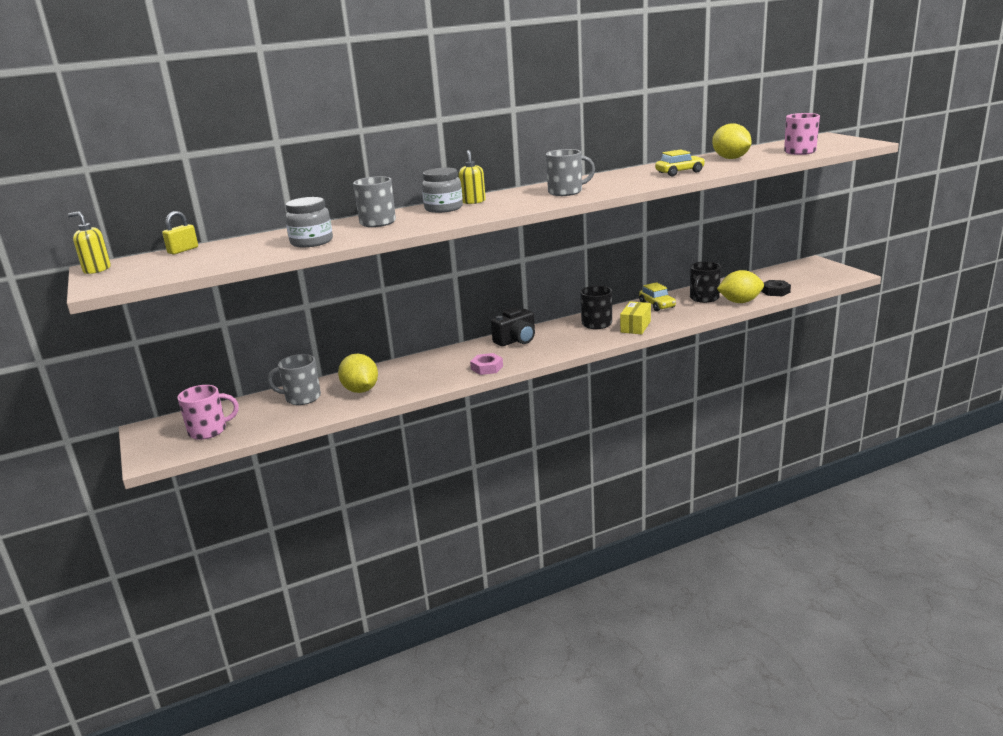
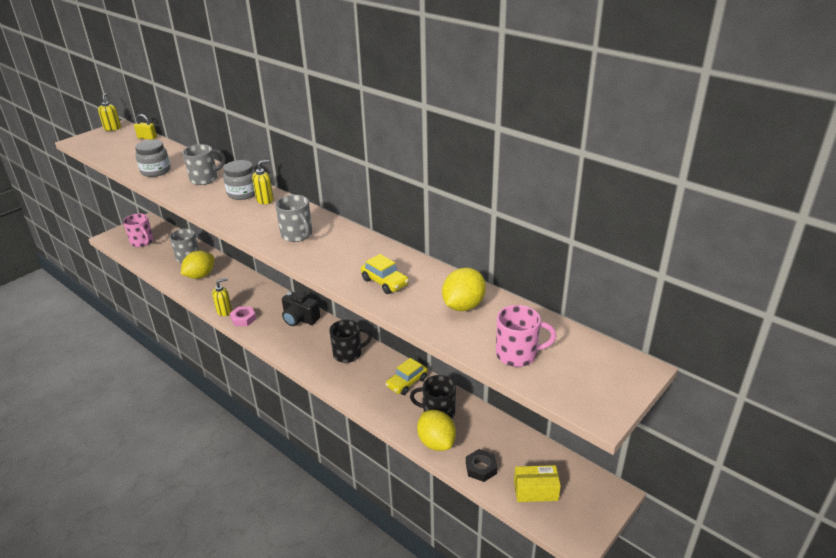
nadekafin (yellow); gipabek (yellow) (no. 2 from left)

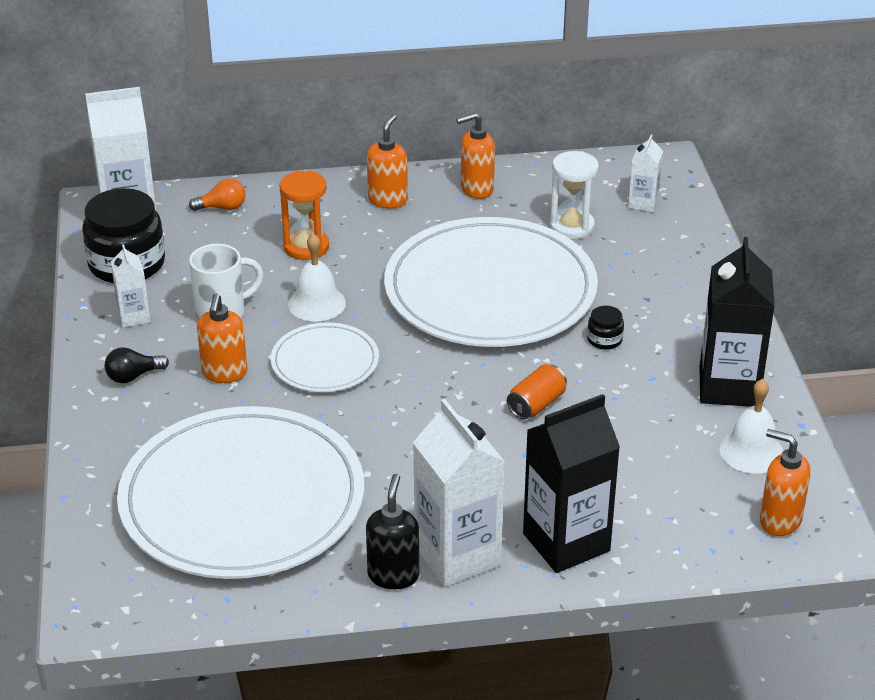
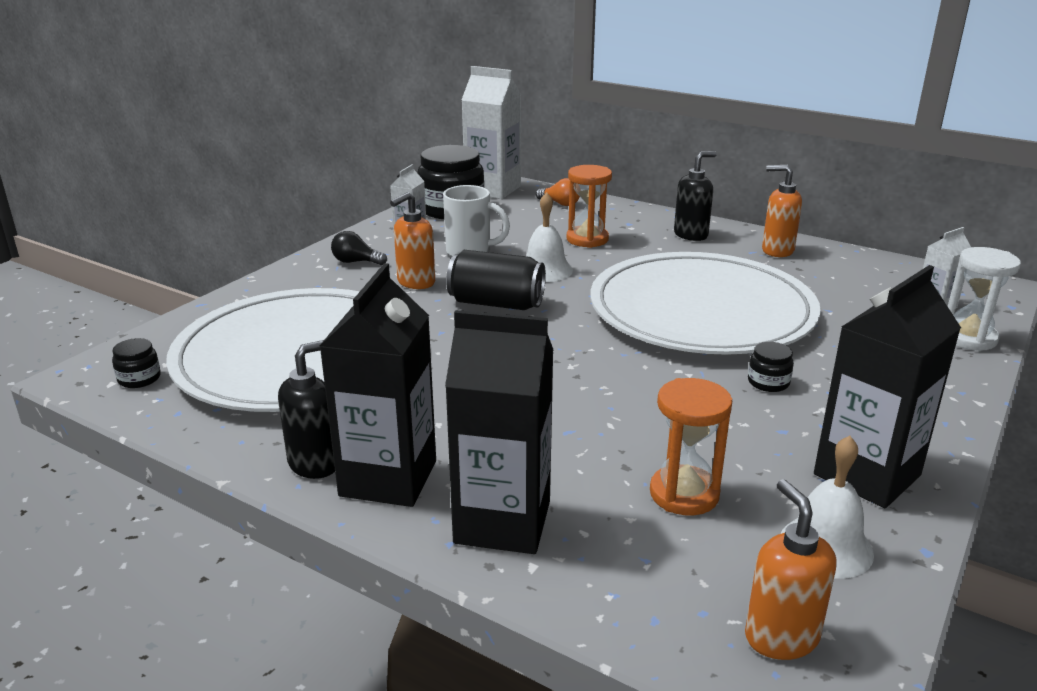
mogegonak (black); gipabek (black) (no. 2 from left); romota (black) (no. 1 from left); mogegonak (orange); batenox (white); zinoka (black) (no. 1 from left); batenox (orange) (no. 2 from left)

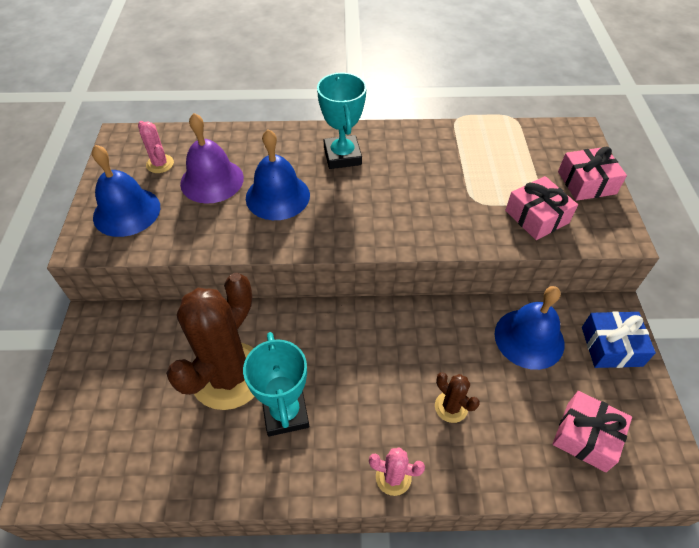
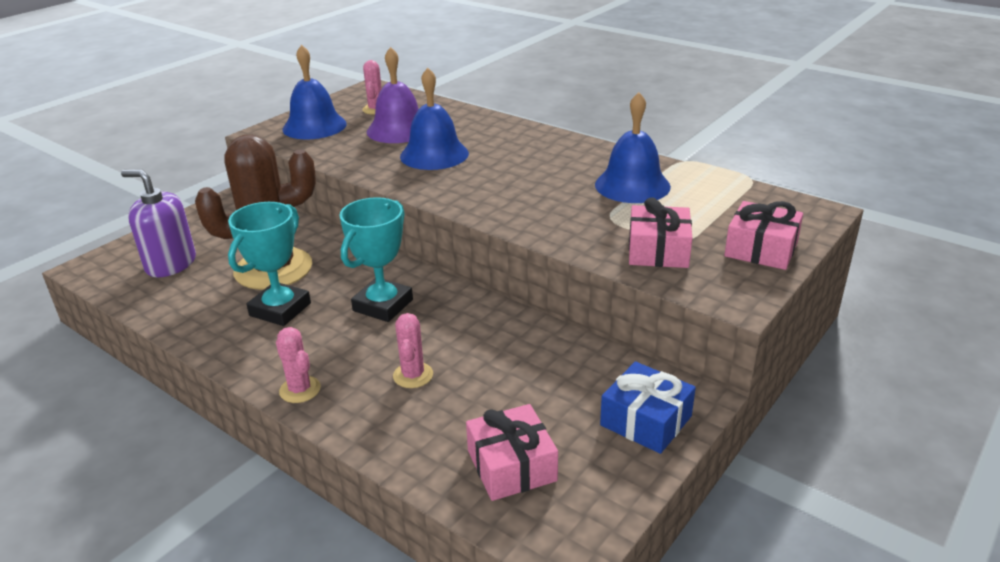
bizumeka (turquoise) (no. 2 from left); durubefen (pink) (no. 3 from left); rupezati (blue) (no. 3 from left); gipabek (purple)

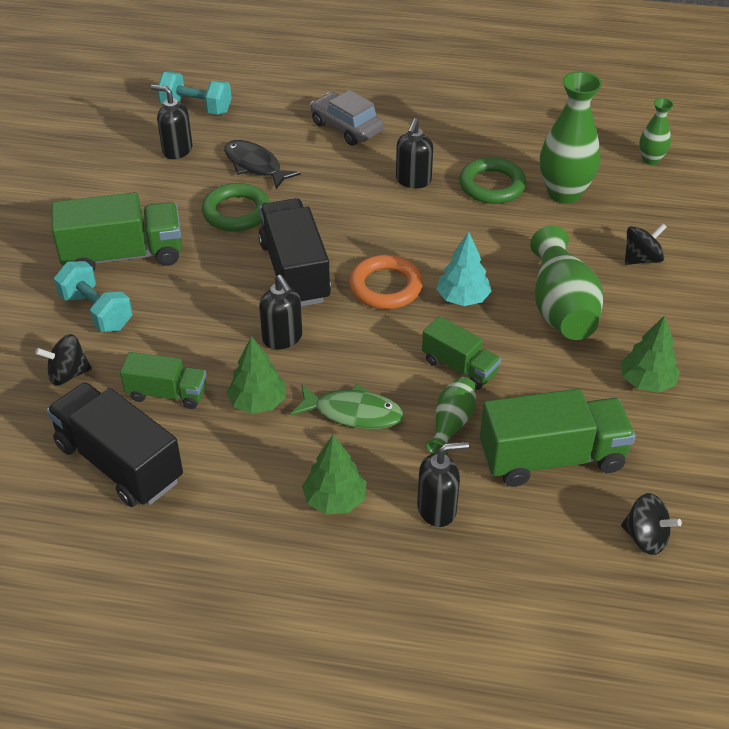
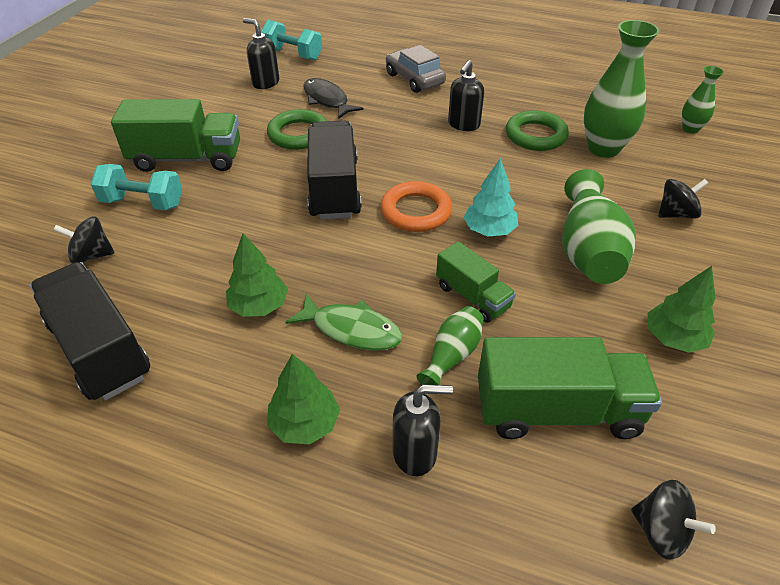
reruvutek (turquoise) (no. 1 from left); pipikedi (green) (no. 2 from left in the first image); gipabek (black) (no. 2 from left in the first image)

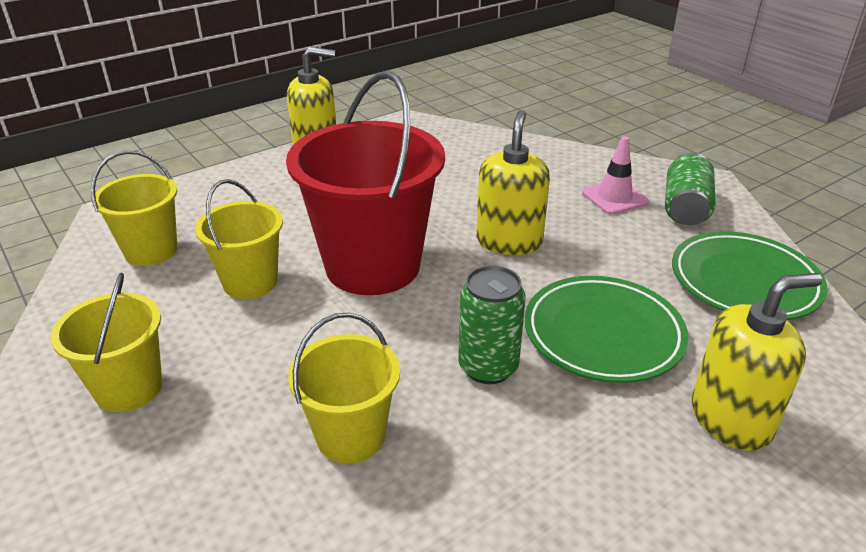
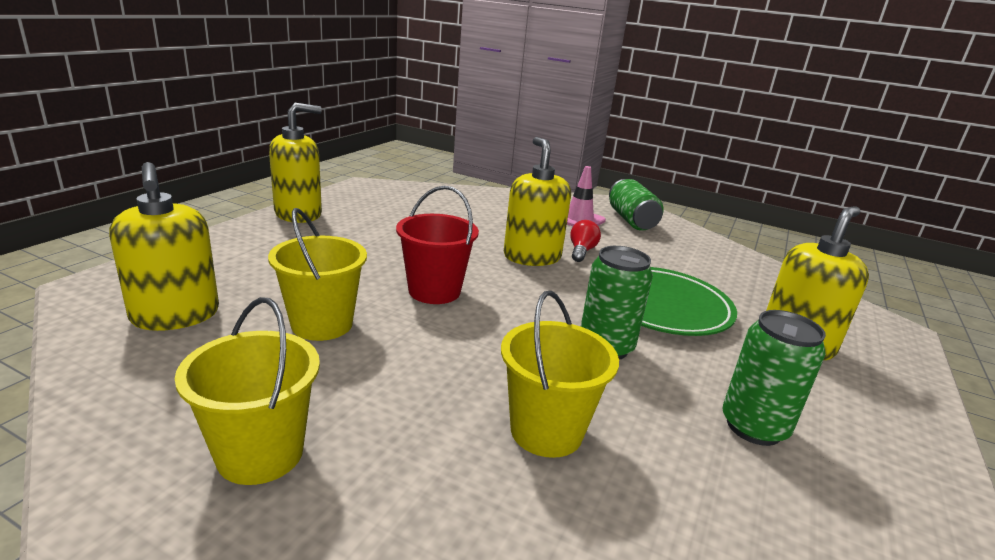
gipabek (yellow) (no. 1 from left); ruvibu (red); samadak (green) (no. 2 from left in the first image); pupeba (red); mogegonak (green) (no. 3 from left)

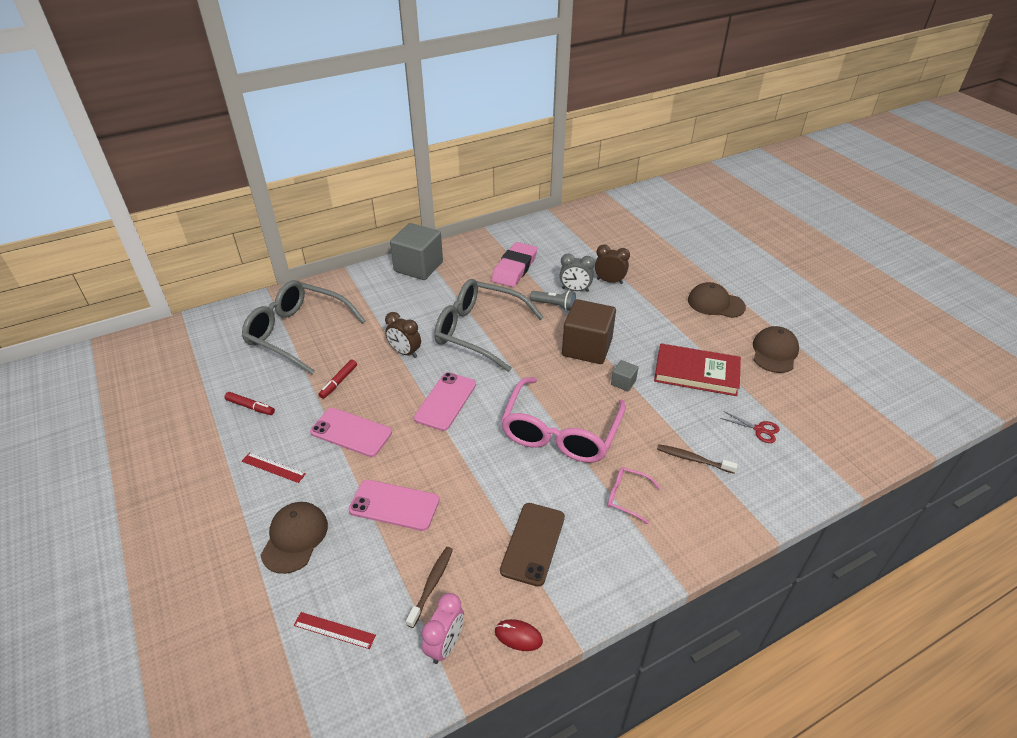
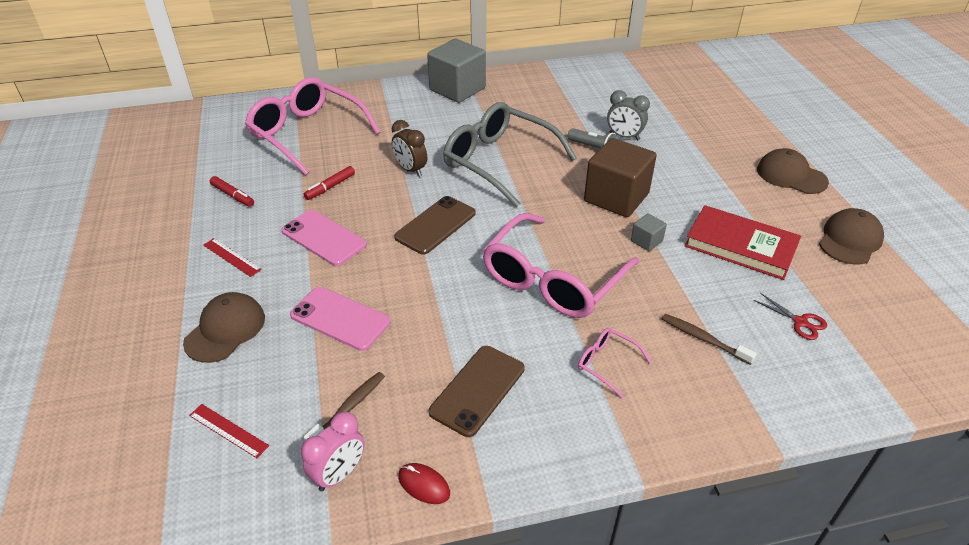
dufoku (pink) (no. 1 from left); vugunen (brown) (no. 1 from left); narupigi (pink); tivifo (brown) (no. 2 from left in the first image)

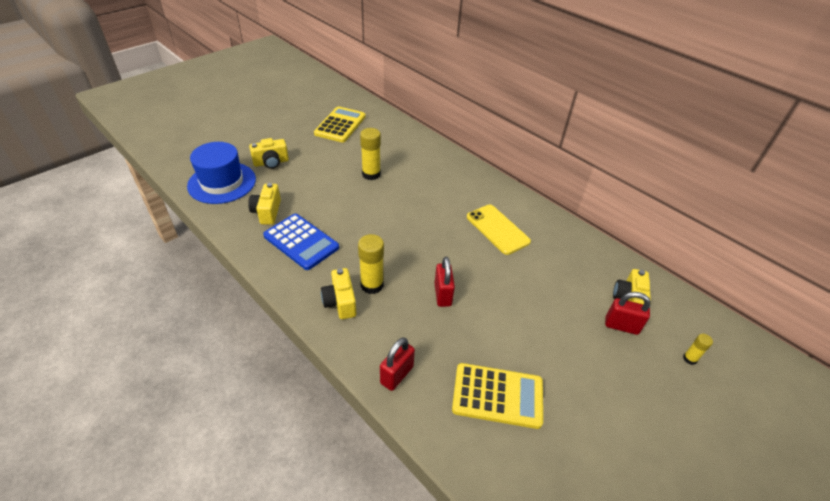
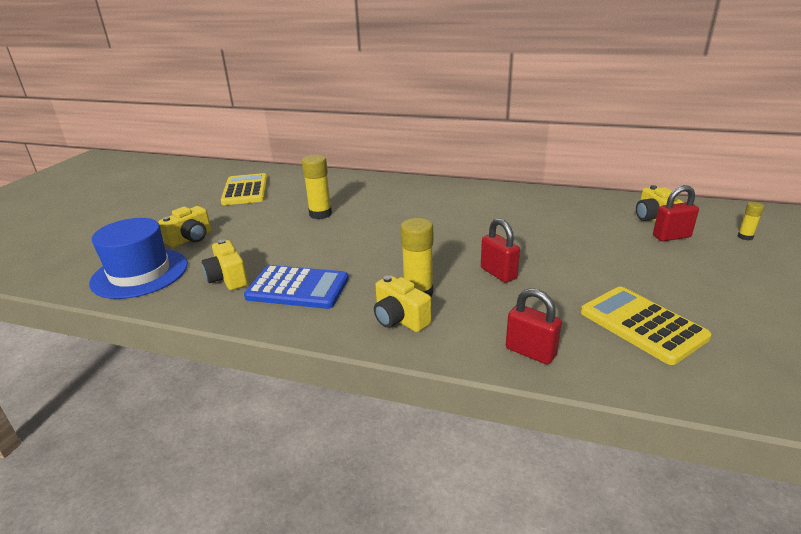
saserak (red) (no. 2 from left); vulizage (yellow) (no. 2 from left); vugunen (yellow)

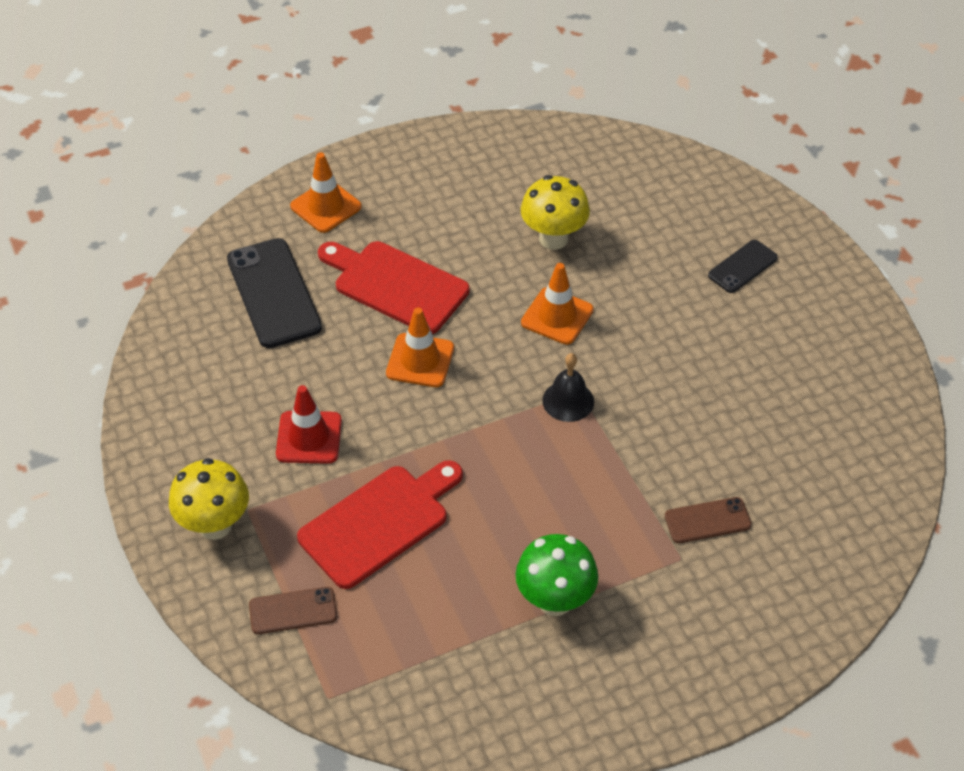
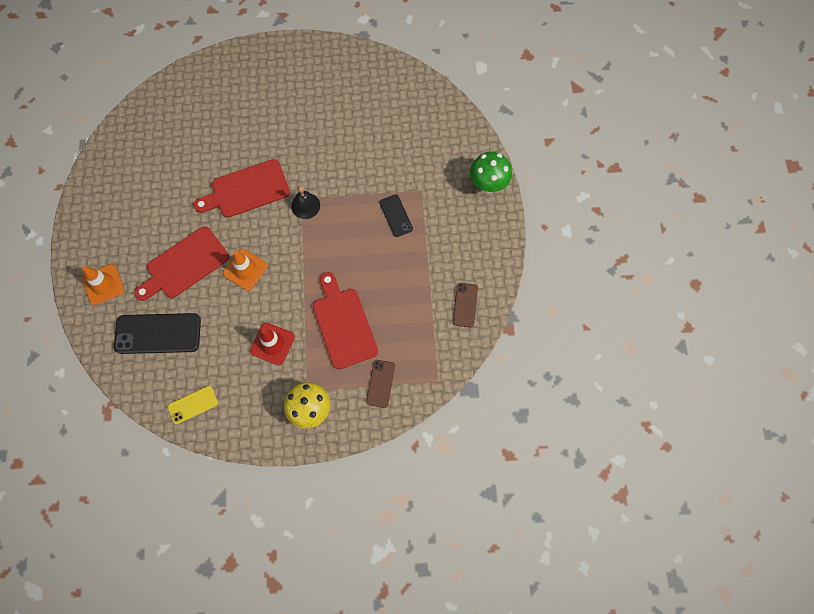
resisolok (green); resisolok (yellow) (no. 2 from left in the first image); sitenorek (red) (no. 2 from left); vugunen (brown) (no. 2 from left); vugunen (black) (no. 2 from left); vugunen (yellow)

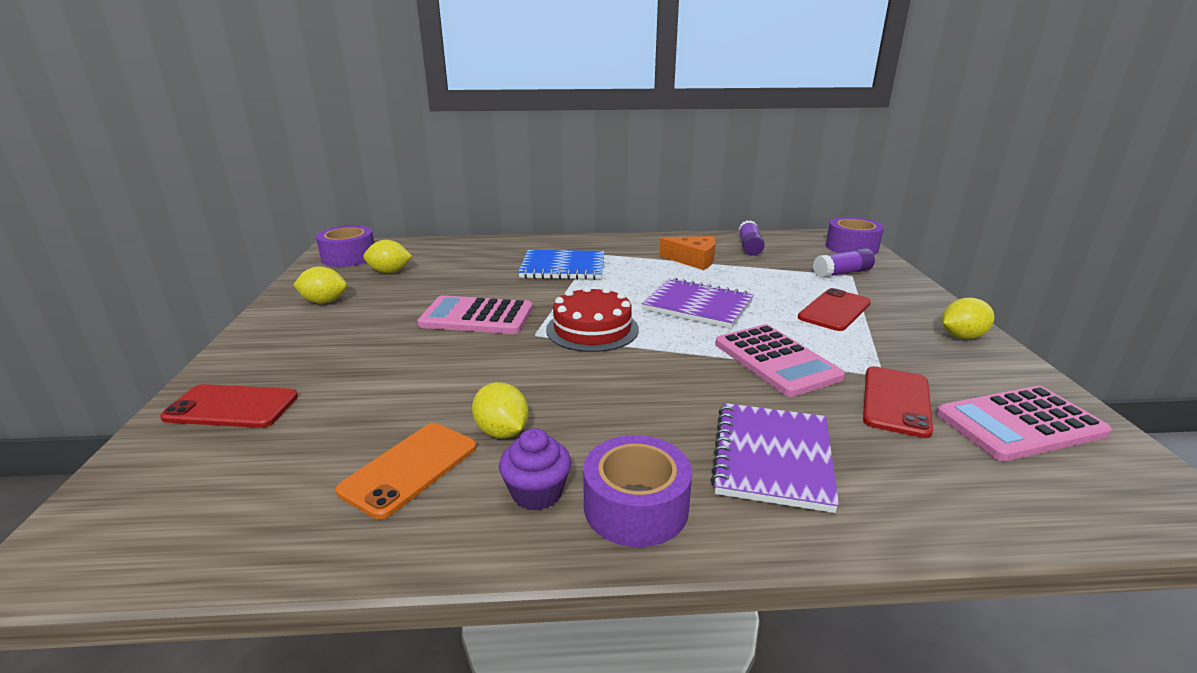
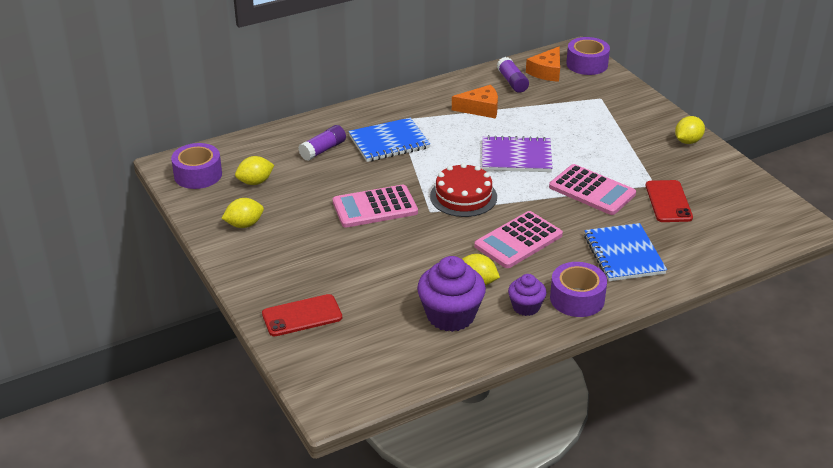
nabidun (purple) (no. 1 from left); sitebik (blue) (no. 2 from left); vugunen (red) (no. 2 from left in the first image); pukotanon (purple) (no. 1 from left); vulizage (pink) (no. 2 from left); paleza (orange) (no. 2 from left)

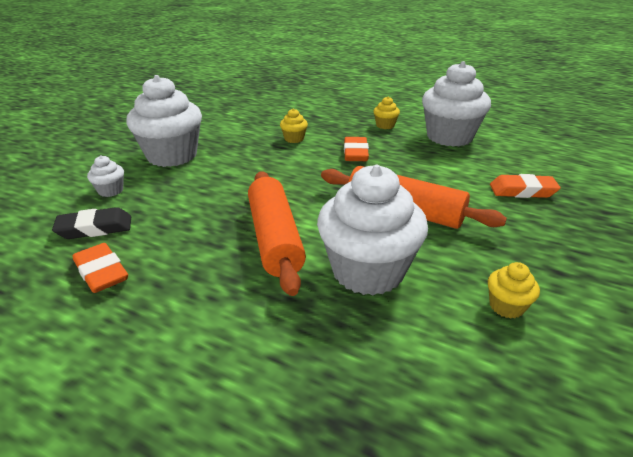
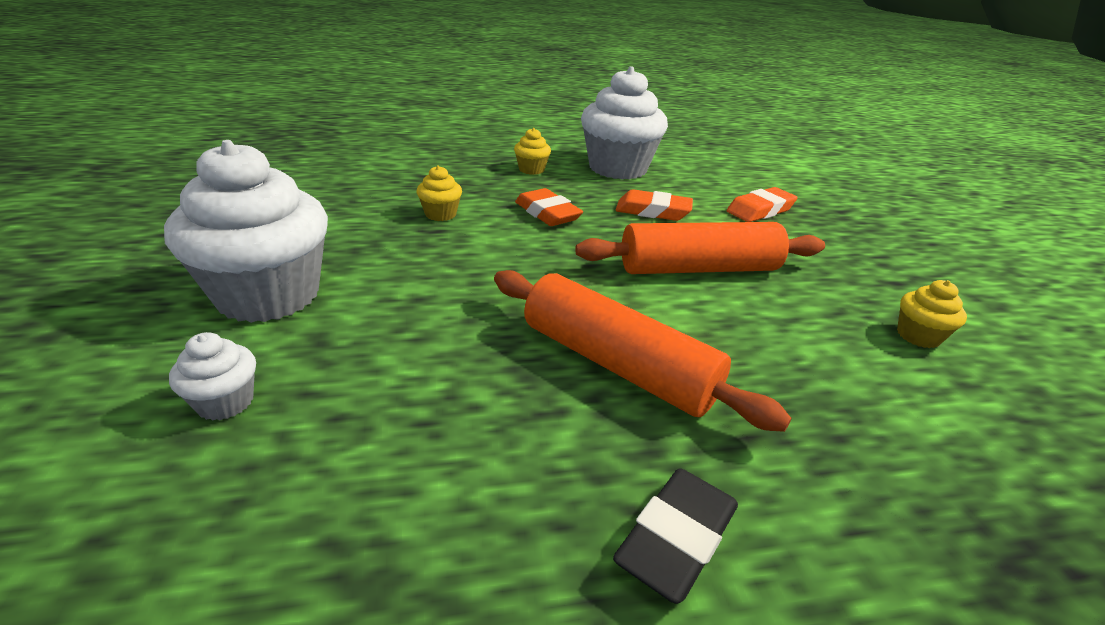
narupigi (black); narupigi (orange) (no. 2 from left); nabidun (white) (no. 3 from left in the first image)

